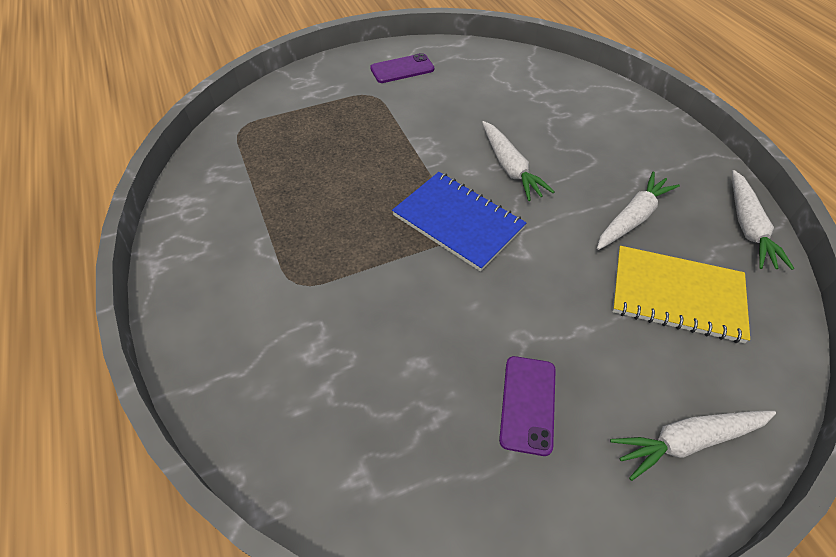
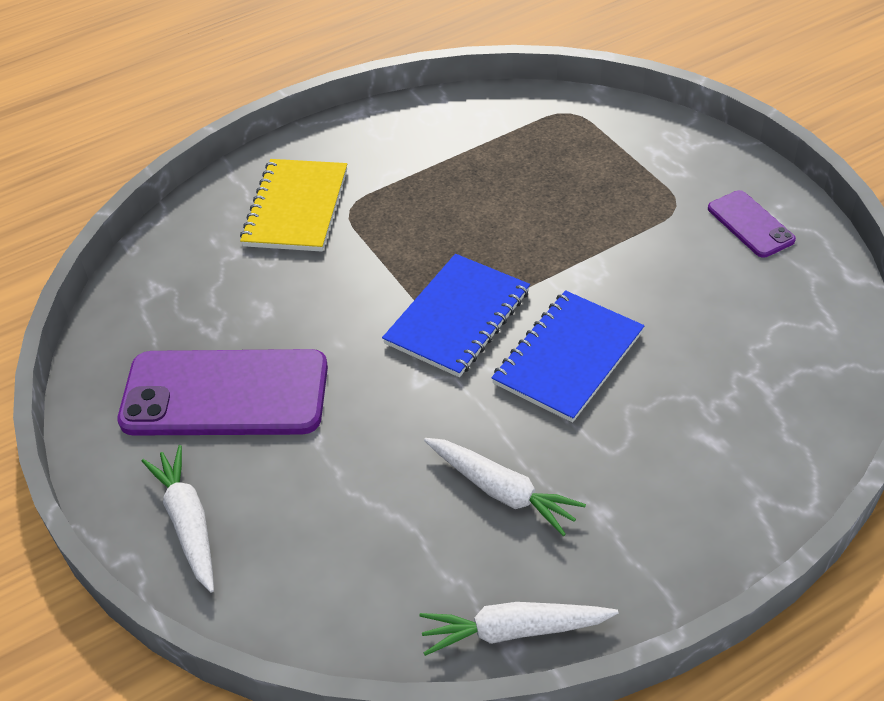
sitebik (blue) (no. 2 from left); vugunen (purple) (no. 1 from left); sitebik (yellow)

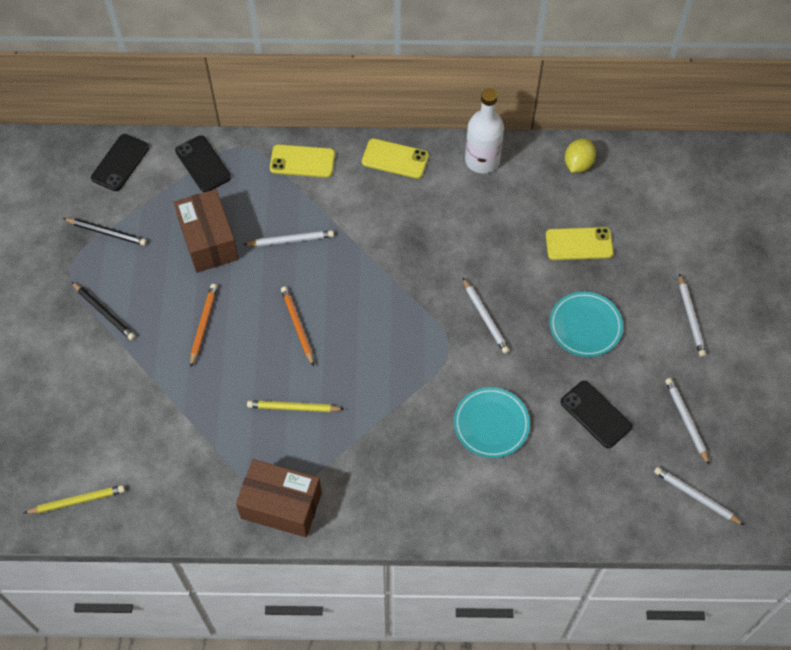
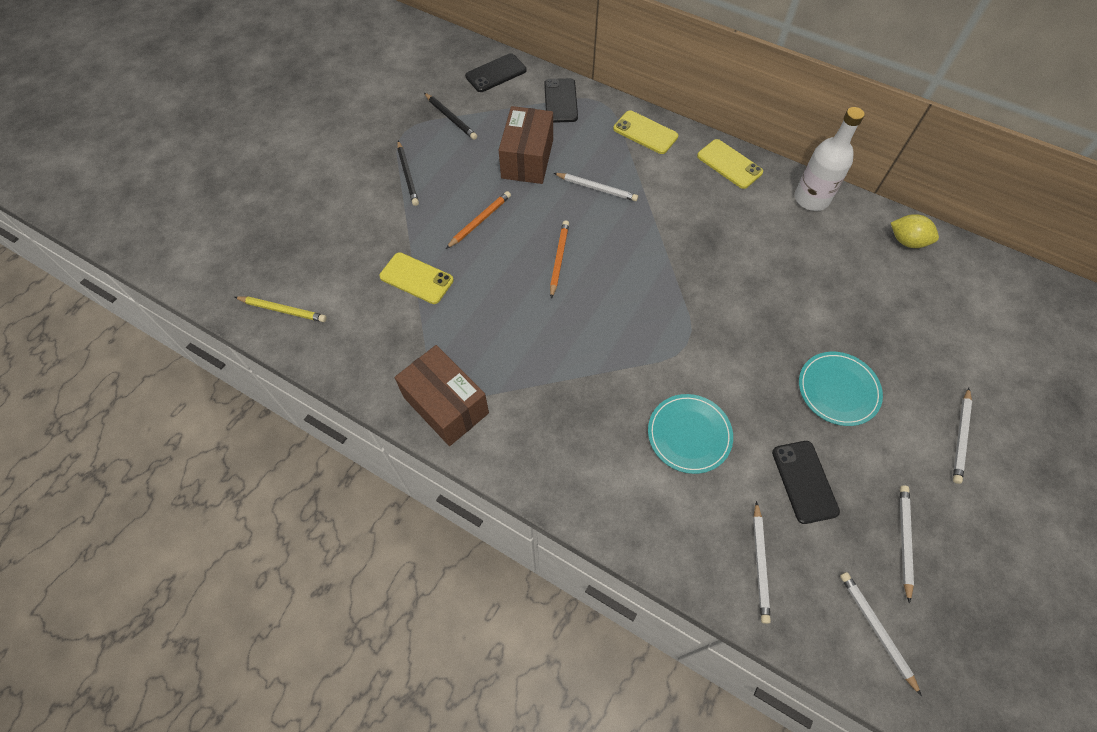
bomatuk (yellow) (no. 2 from left in the first image); bomatuk (white) (no. 2 from left); vugunen (yellow) (no. 1 from left); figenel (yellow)

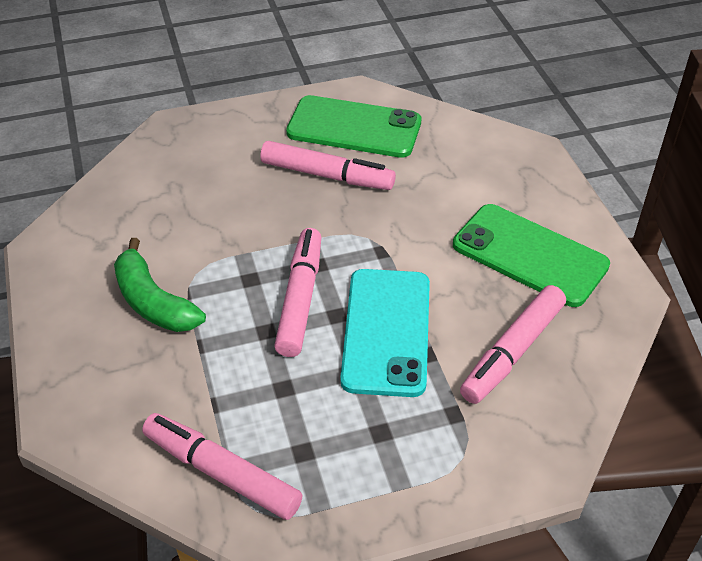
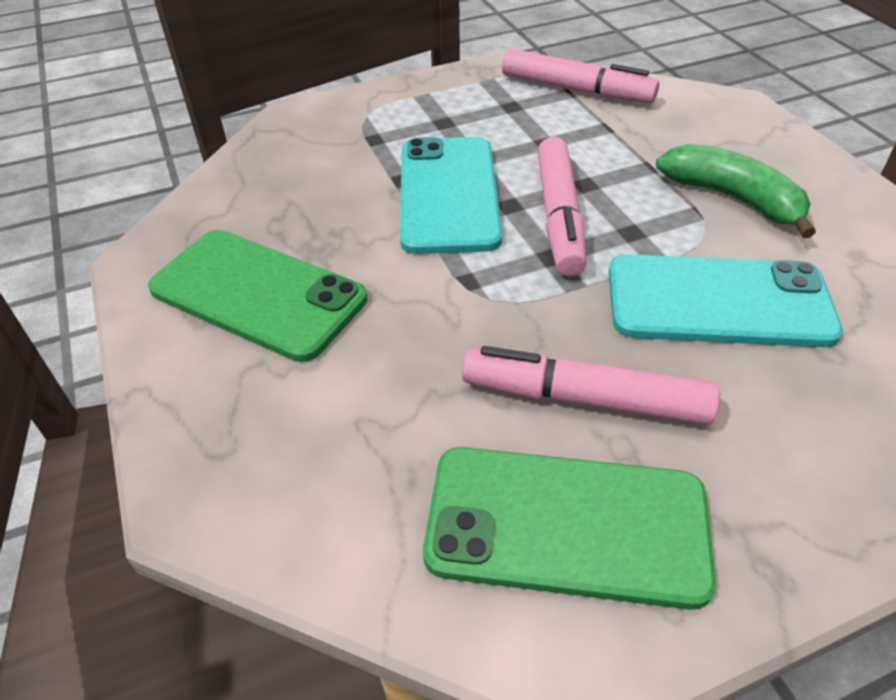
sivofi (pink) (no. 4 from left in the first image); vugunen (turquoise) (no. 2 from left)

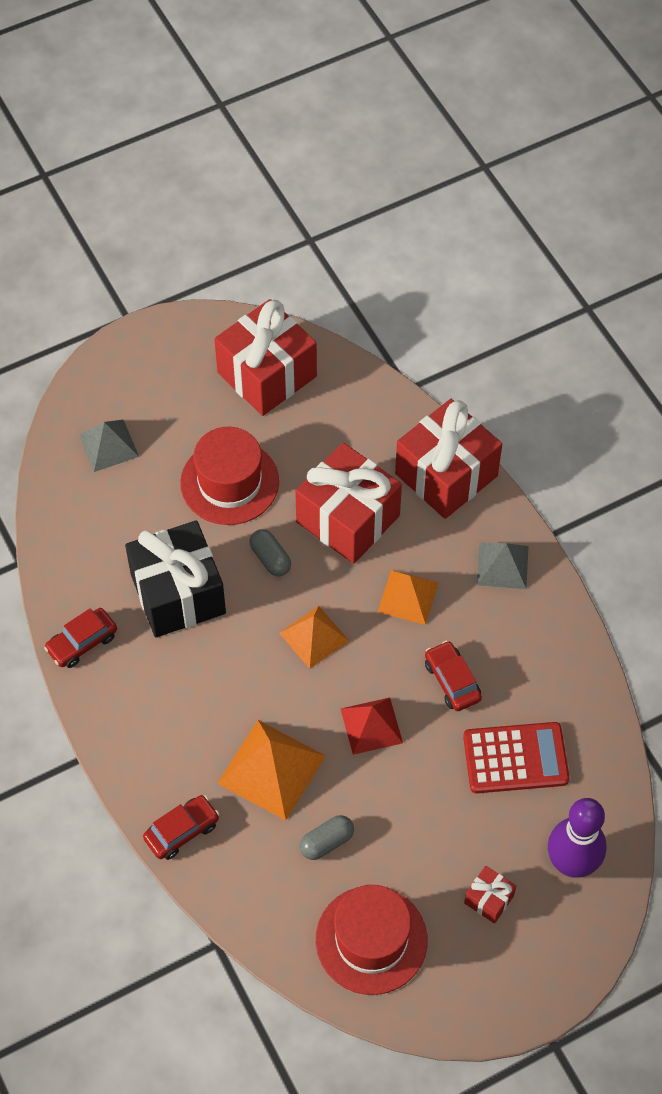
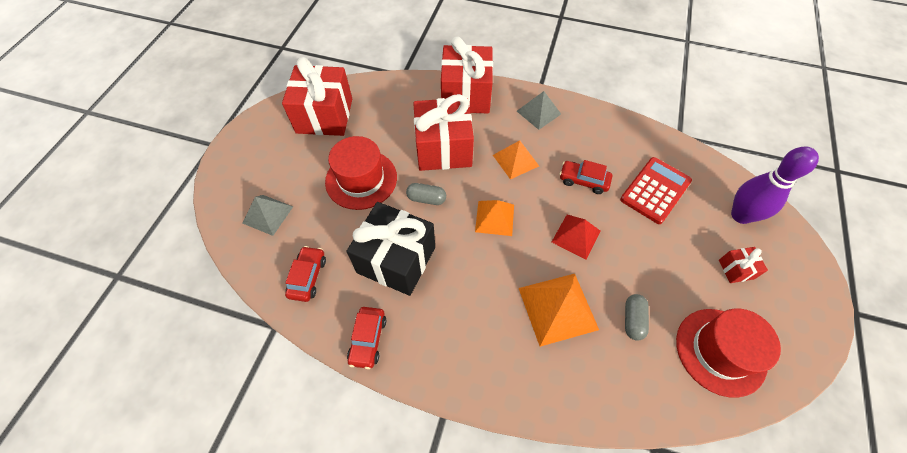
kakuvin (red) (no. 1 from left)

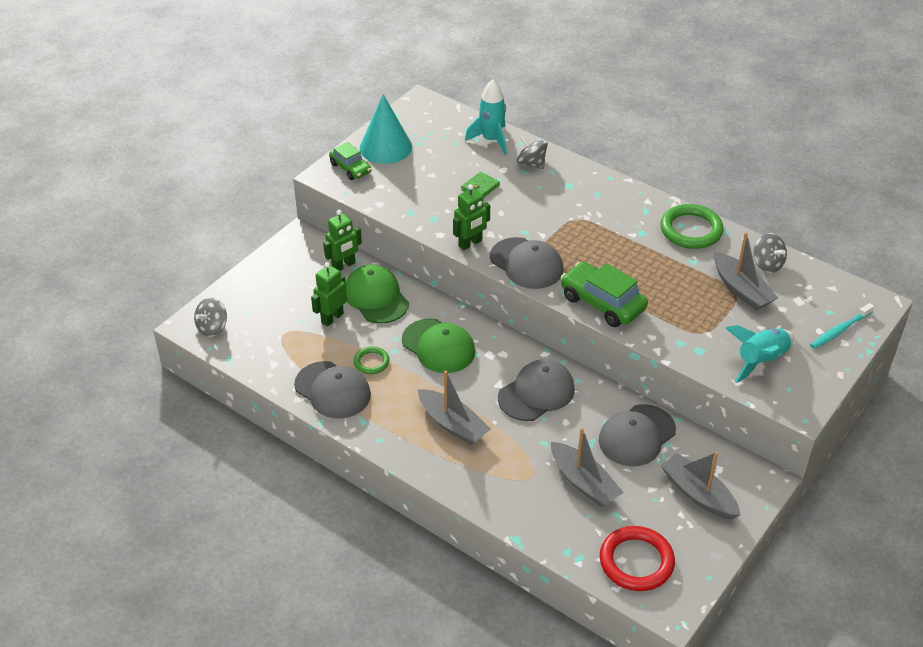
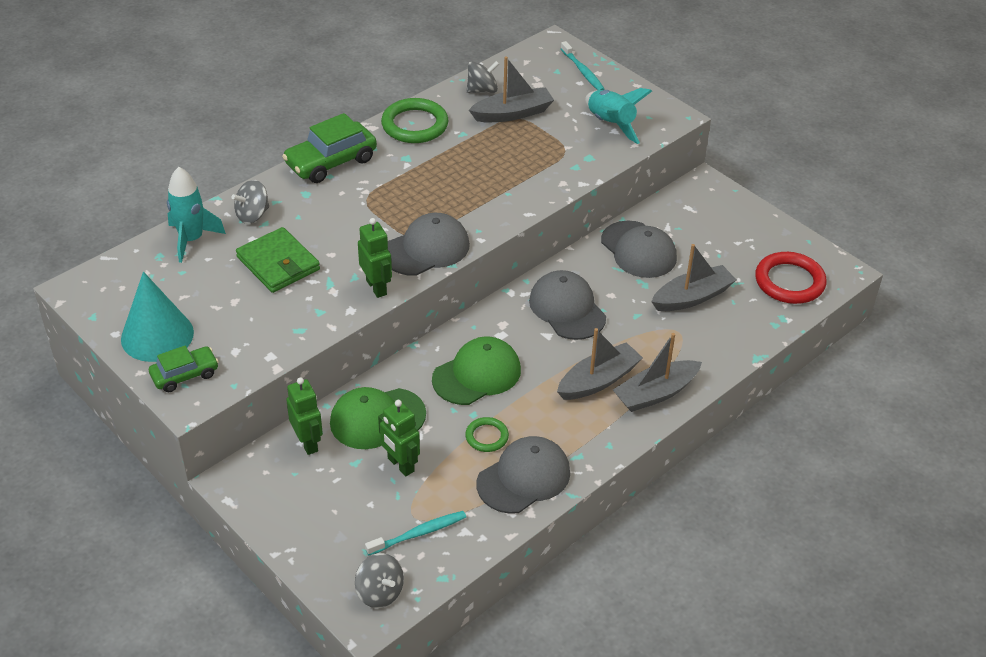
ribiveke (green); kakuvin (green) (no. 2 from left); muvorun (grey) (no. 3 from left); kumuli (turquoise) (no. 1 from left)

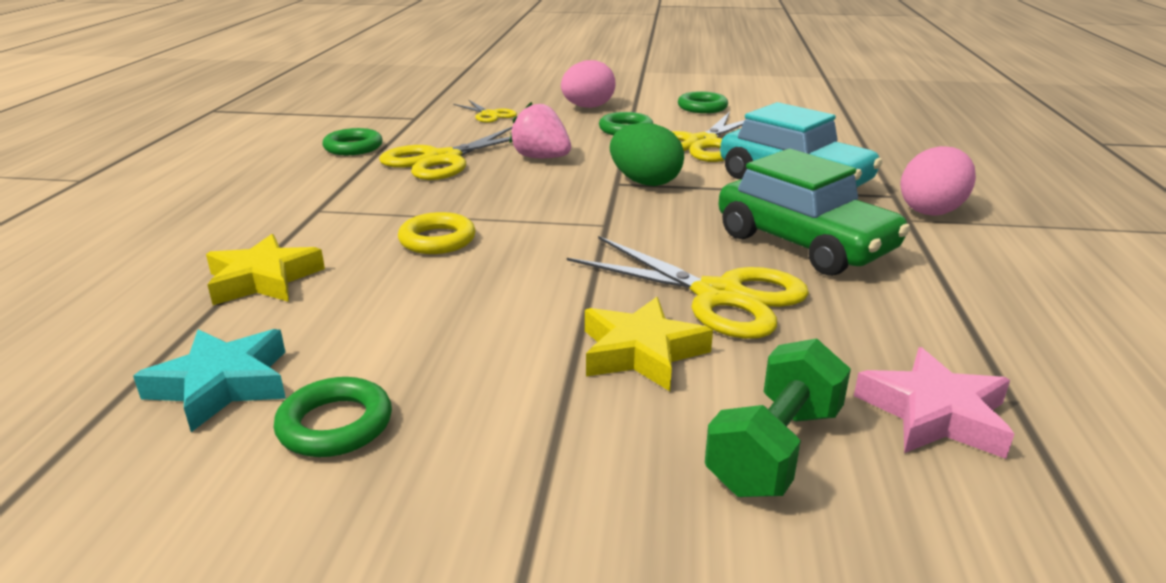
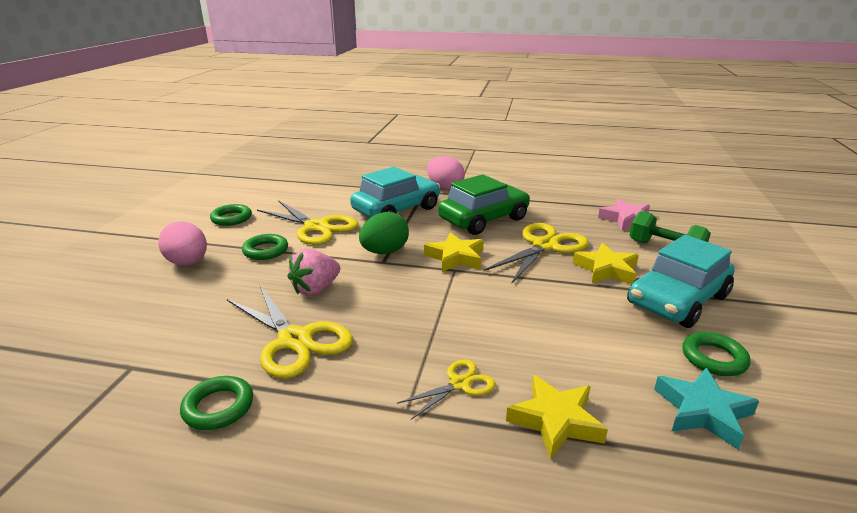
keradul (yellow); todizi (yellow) (no. 3 from left); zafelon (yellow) (no. 1 from left); kakuvin (turquoise) (no. 2 from left)

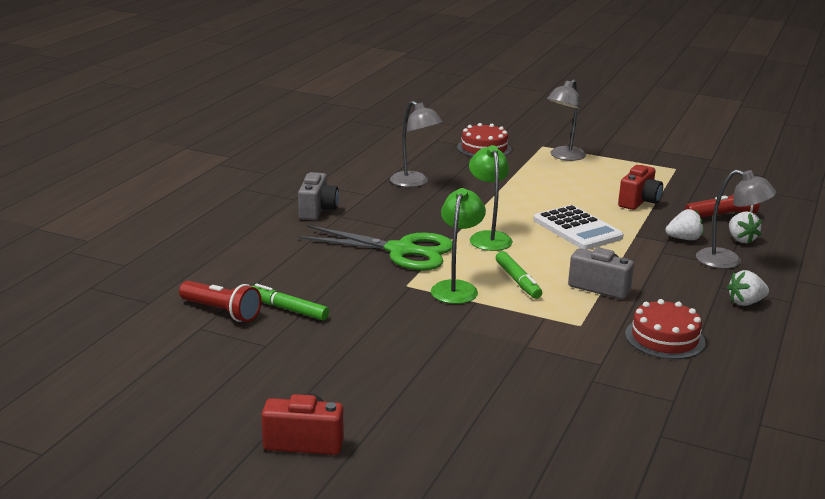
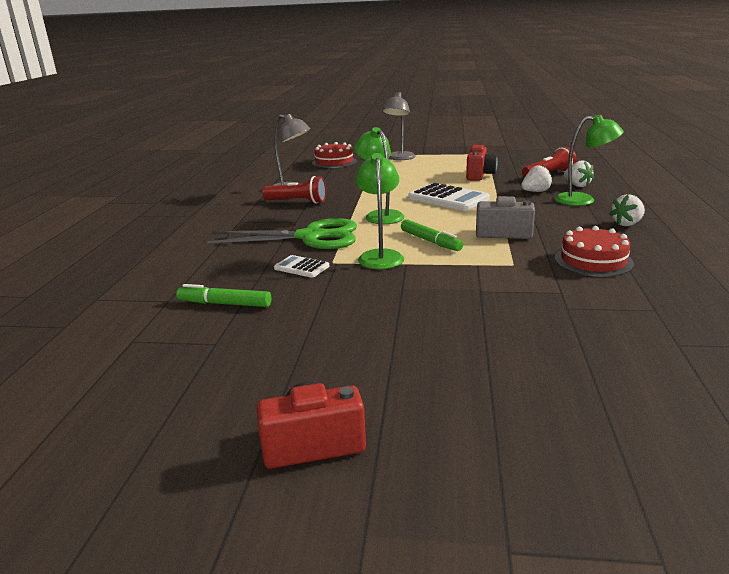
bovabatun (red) (no. 1 from left); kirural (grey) (no. 1 from left in the first image); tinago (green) (no. 3 from left); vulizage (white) (no. 1 from left)

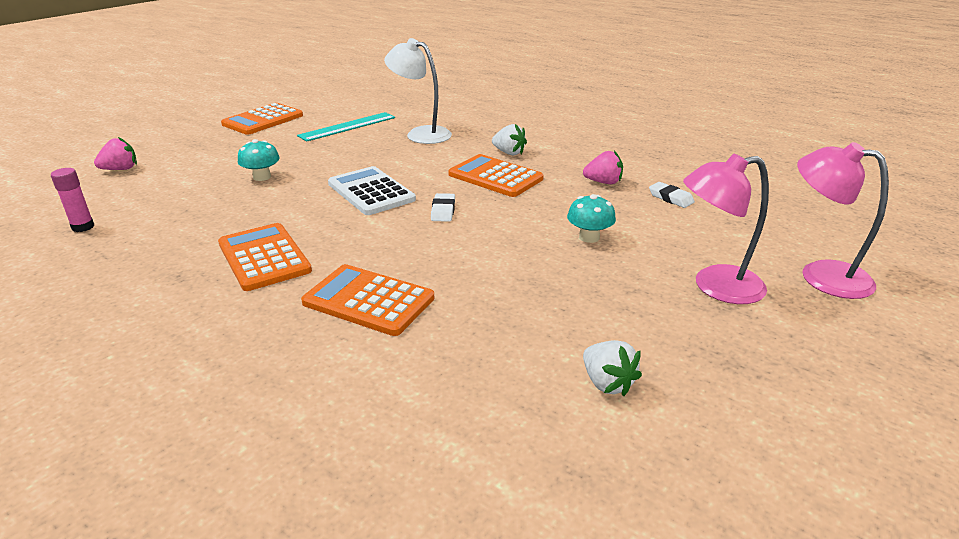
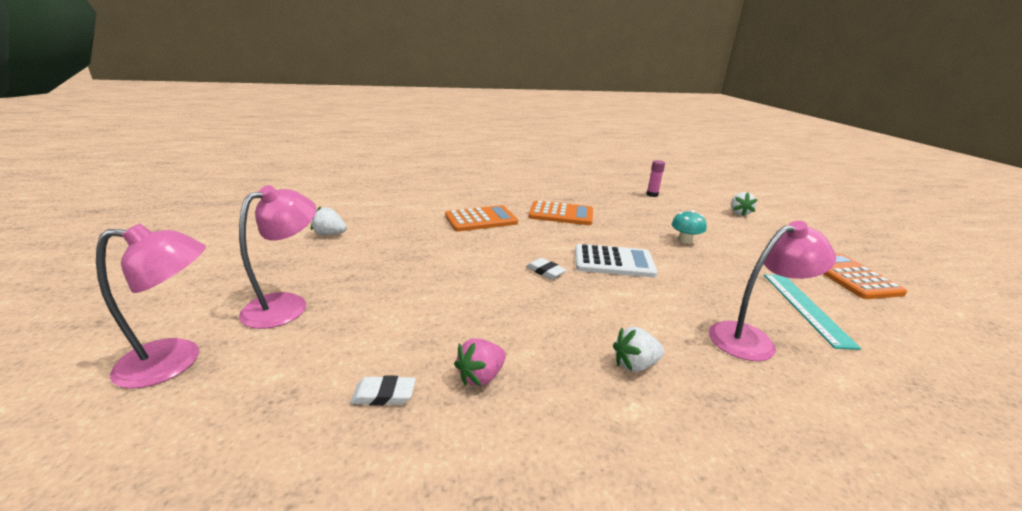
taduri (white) (no. 3 from left); tinago (pink) (no. 3 from left); vulizage (orange) (no. 4 from left in the first image); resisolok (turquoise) (no. 2 from left in the first image)

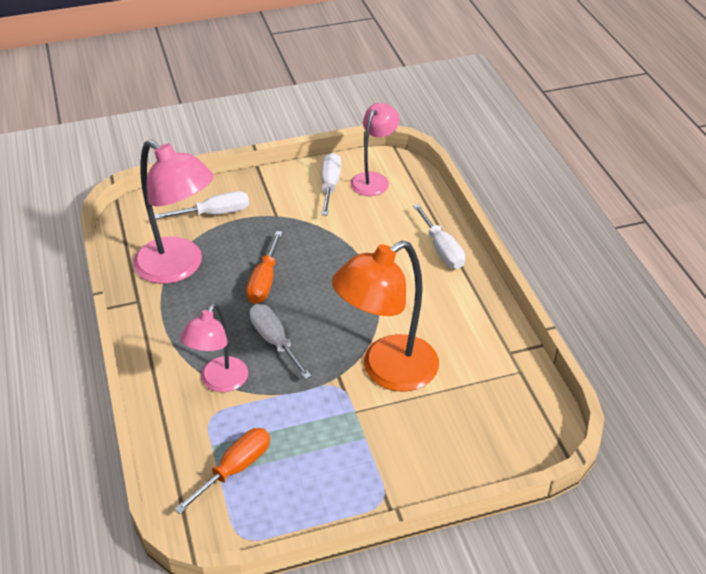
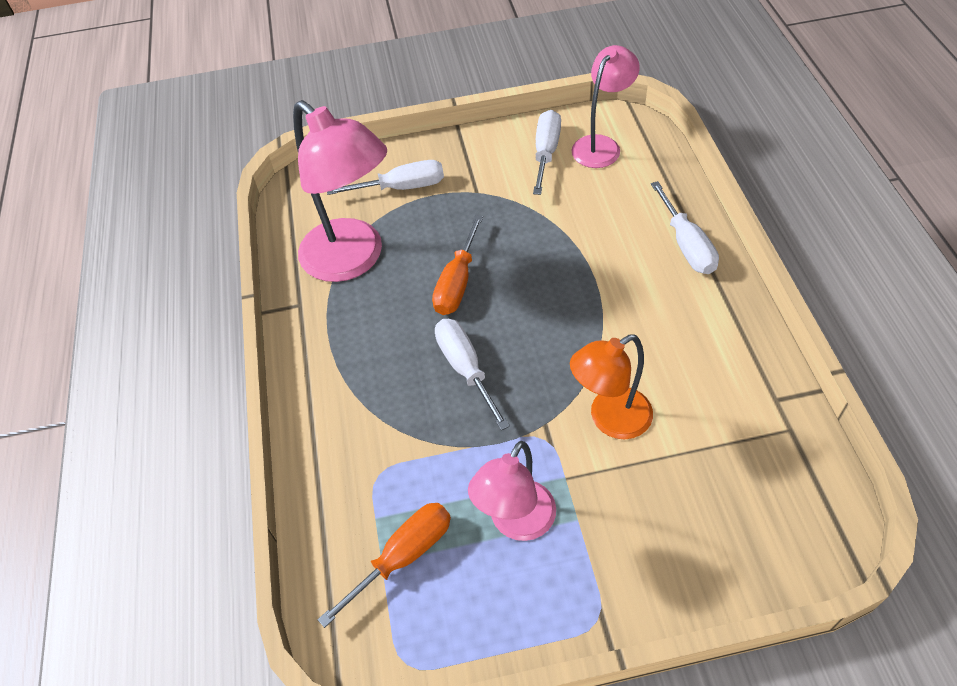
tinago (pink) (no. 2 from left); tinago (orange)

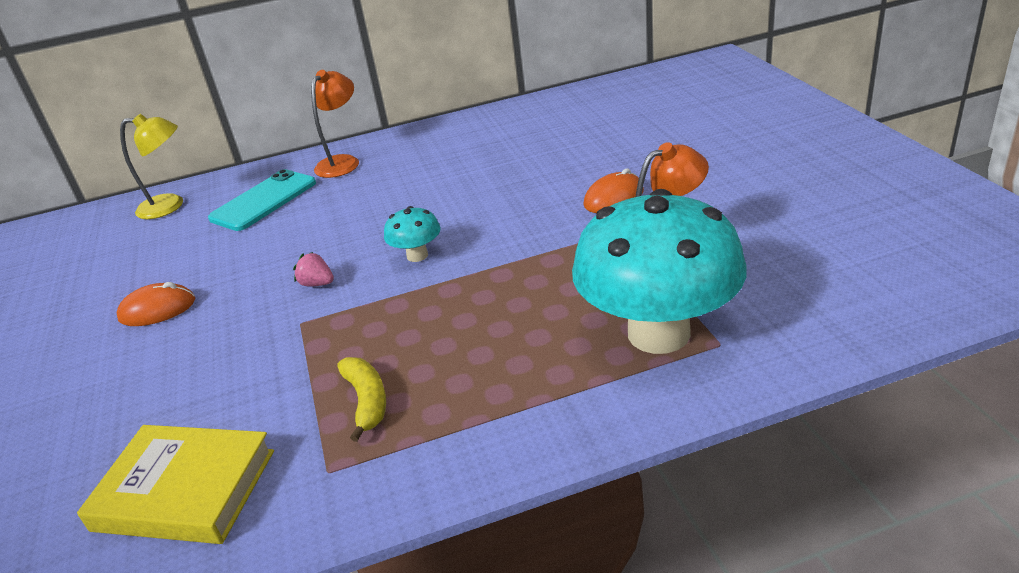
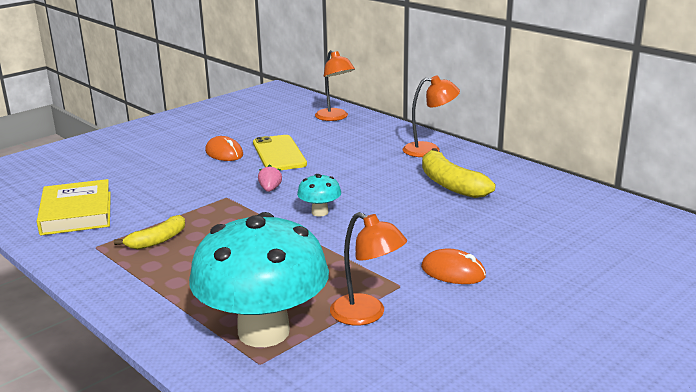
tinago (orange) (no. 1 from left); vugunen (turquoise); vugunen (yellow); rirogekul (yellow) (no. 2 from left)

